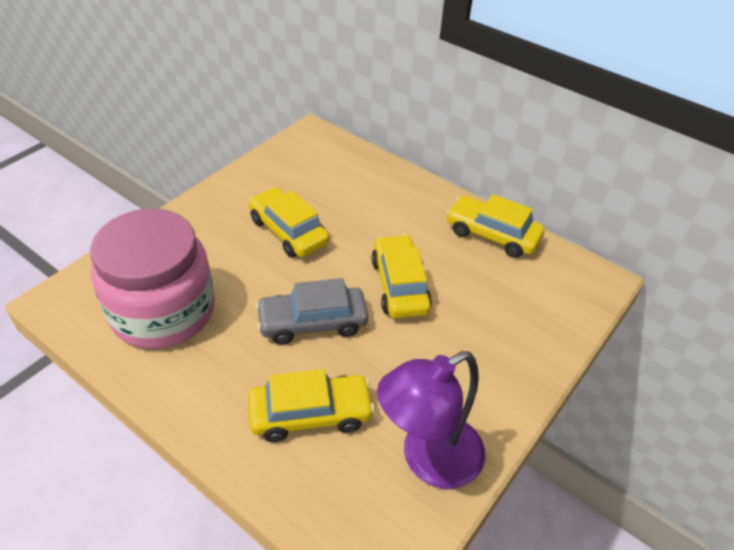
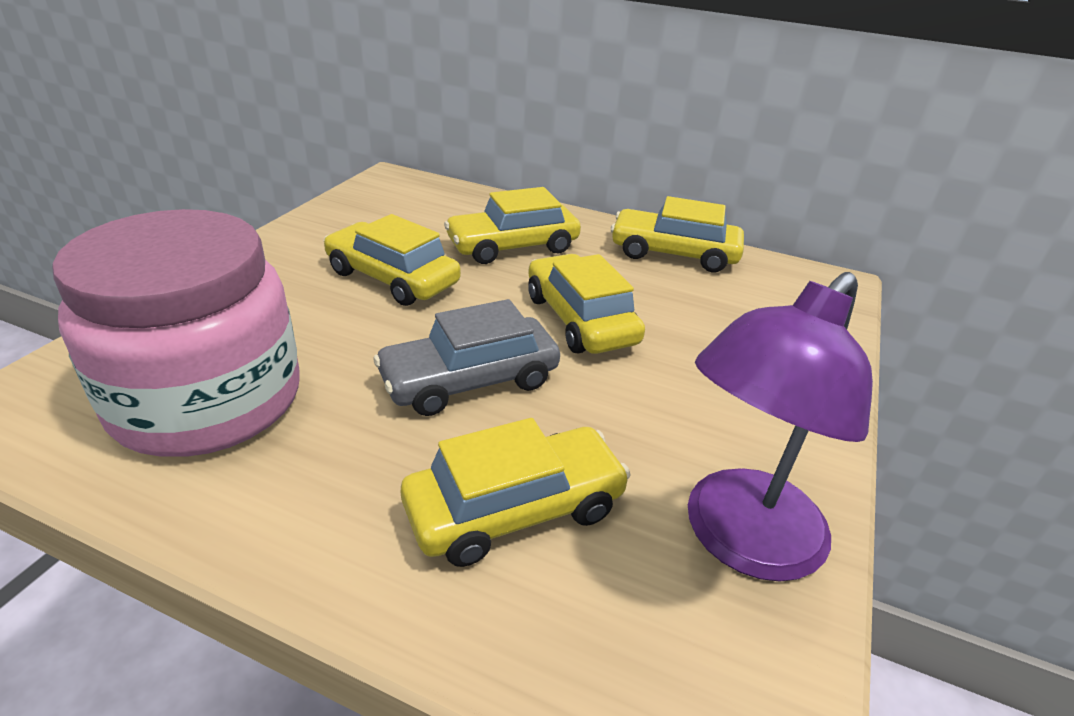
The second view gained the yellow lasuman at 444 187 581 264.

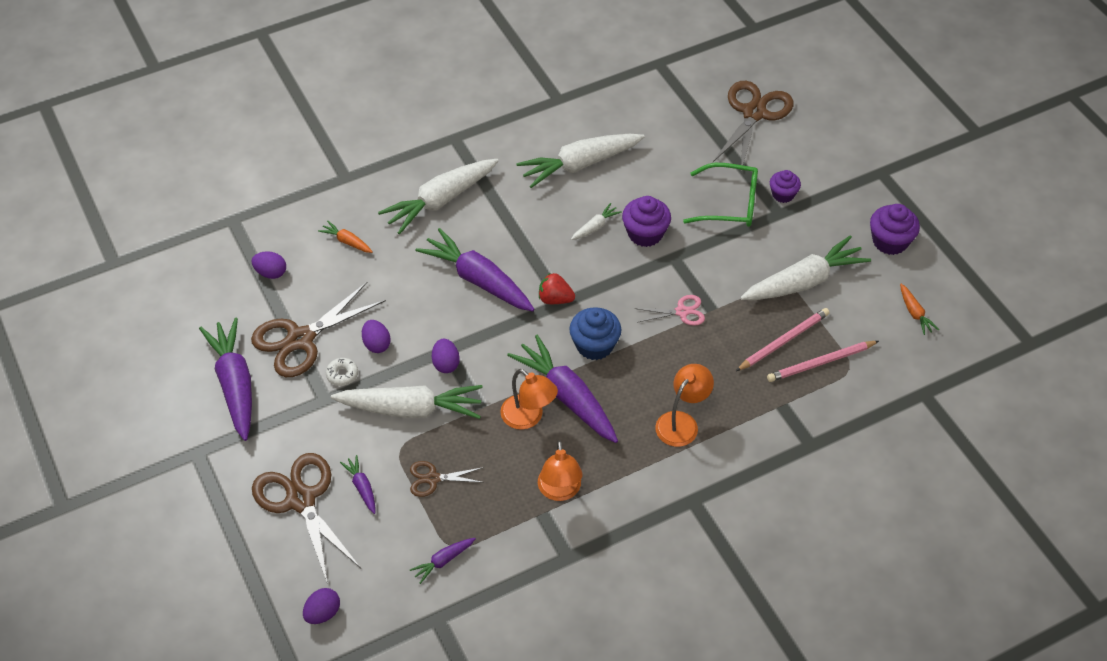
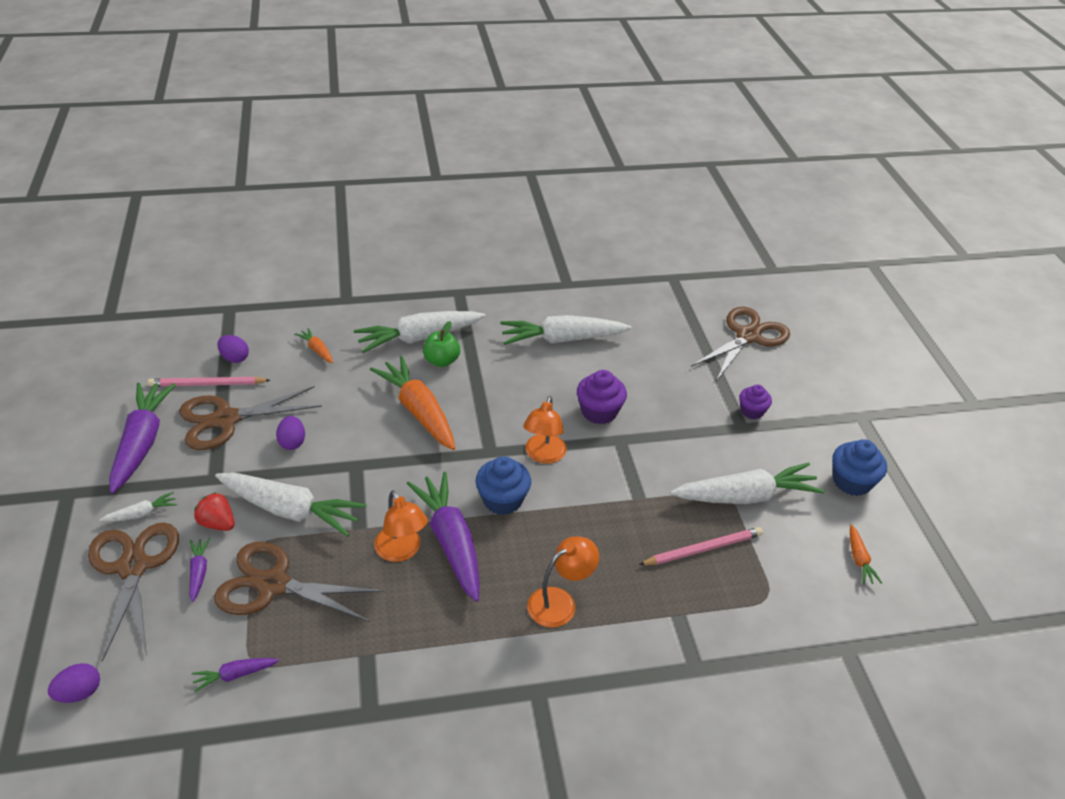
The second view lost the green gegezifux at 683 163 758 227.
The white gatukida ended up elsewhere, having gone from 571 203 622 240 to 99 492 177 522.
What was the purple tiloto at 870 204 920 255 turned into the blue tiloto at 832 439 887 496.
What was the purple gatukida at 416 228 534 312 turned into the orange gatukida at 370 356 455 450.
The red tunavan ended up elsewhere, having gone from 539 273 575 304 to 194 492 235 531.
The second view lost the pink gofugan at 634 295 705 326.
The second view lost the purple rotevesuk at 432 339 460 373.
The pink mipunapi ended up elsewhere, having gone from 767 341 879 382 to 148 377 270 386.
The second view lost the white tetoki at 326 358 358 386.
The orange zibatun ended up elsewhere, having gone from 538 440 583 501 to 523 396 567 464.
The size of the brown gofugan at 410 461 484 497 changed by a factor of 1.95.
The second view gained the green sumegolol at 423 321 460 367.

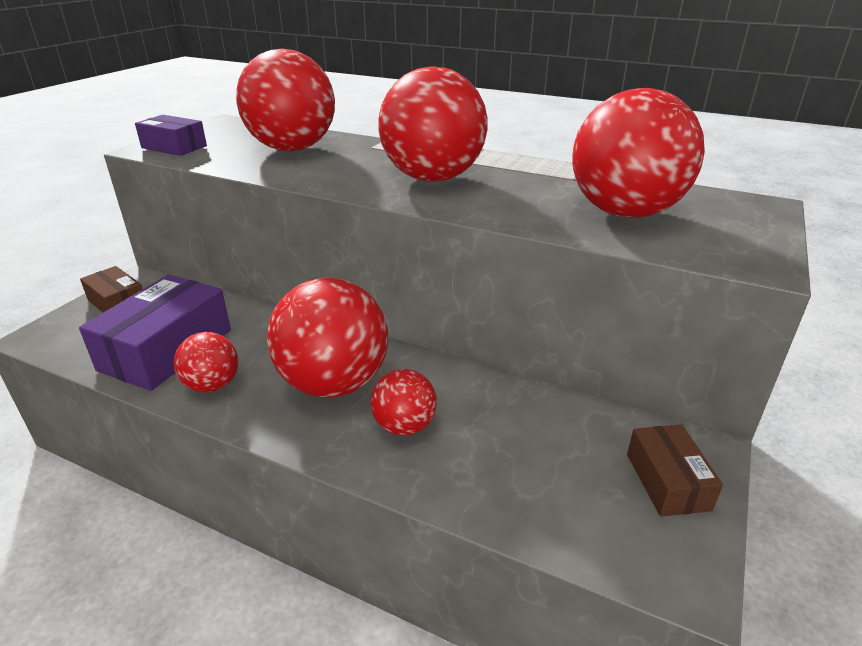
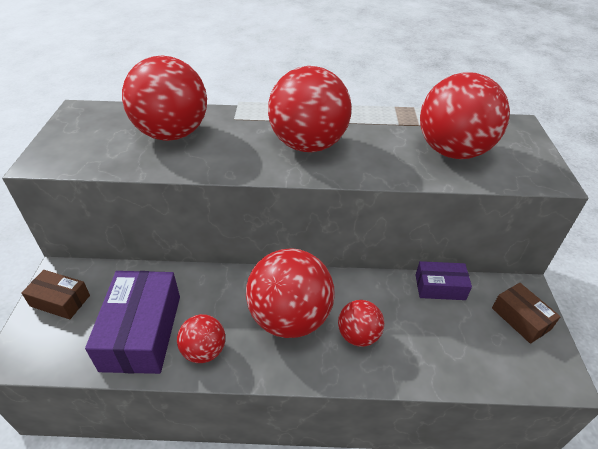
The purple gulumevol ended up elsewhere, having gone from 135 115 207 156 to 416 261 472 300.

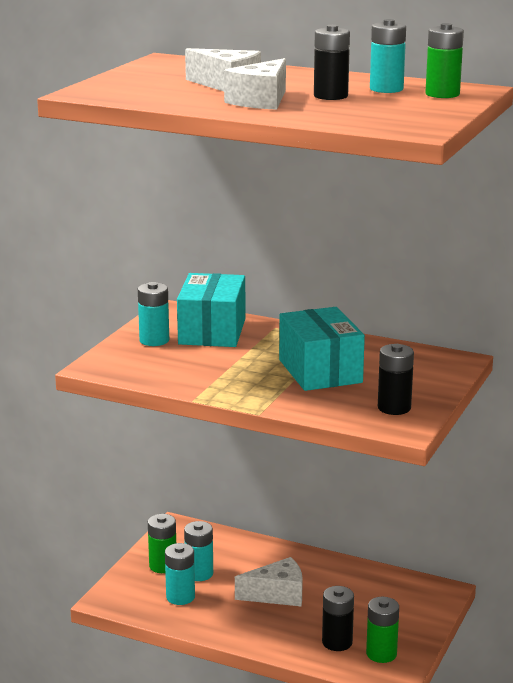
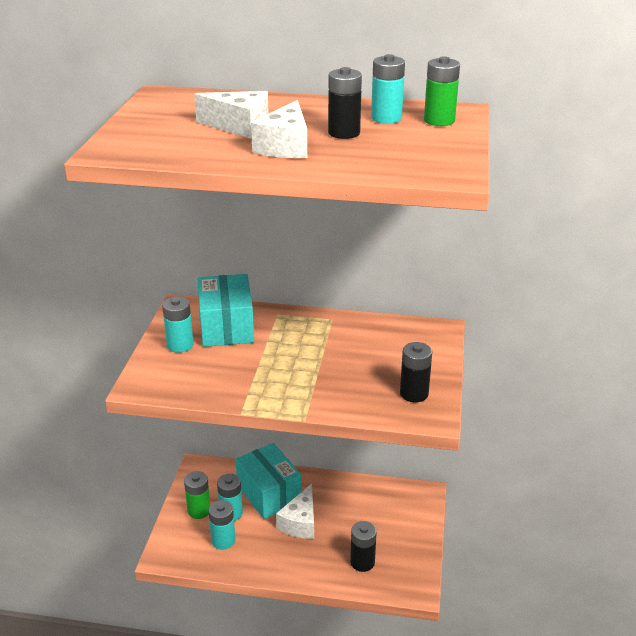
The turquoise gulumevol ended up elsewhere, having gone from 279 307 365 391 to 235 443 302 519.
The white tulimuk at 235 557 303 606 ended up facing another way, 135 degrees clockwise from before.
The second view lost the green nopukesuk at 366 597 399 663.

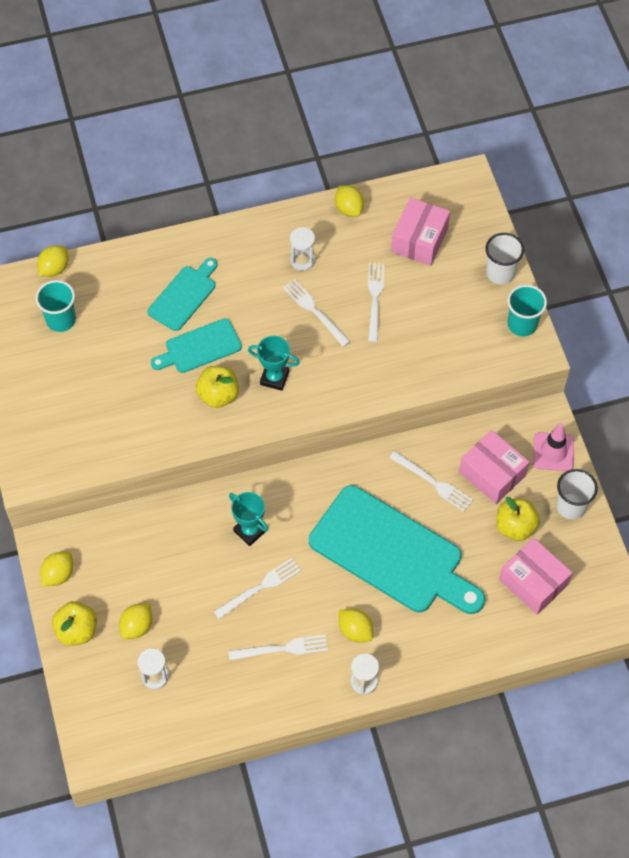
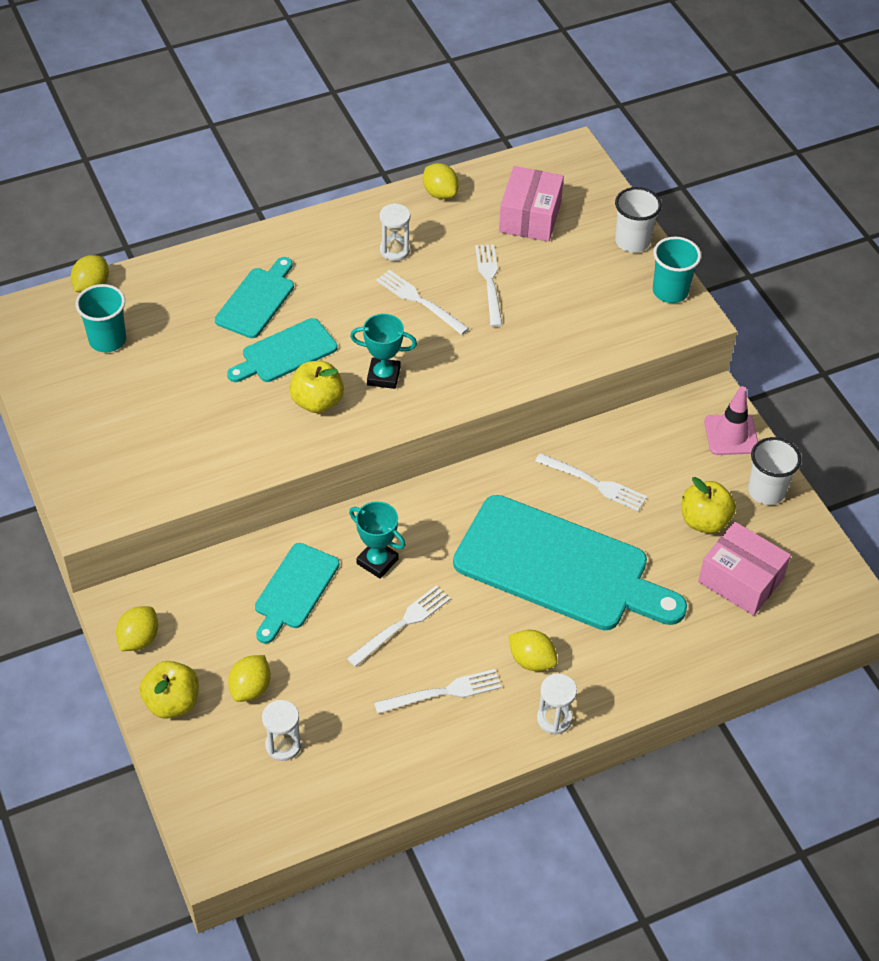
The second view lost the pink gulumevol at 459 430 529 504.
The second view gained the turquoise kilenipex at 255 543 339 644.

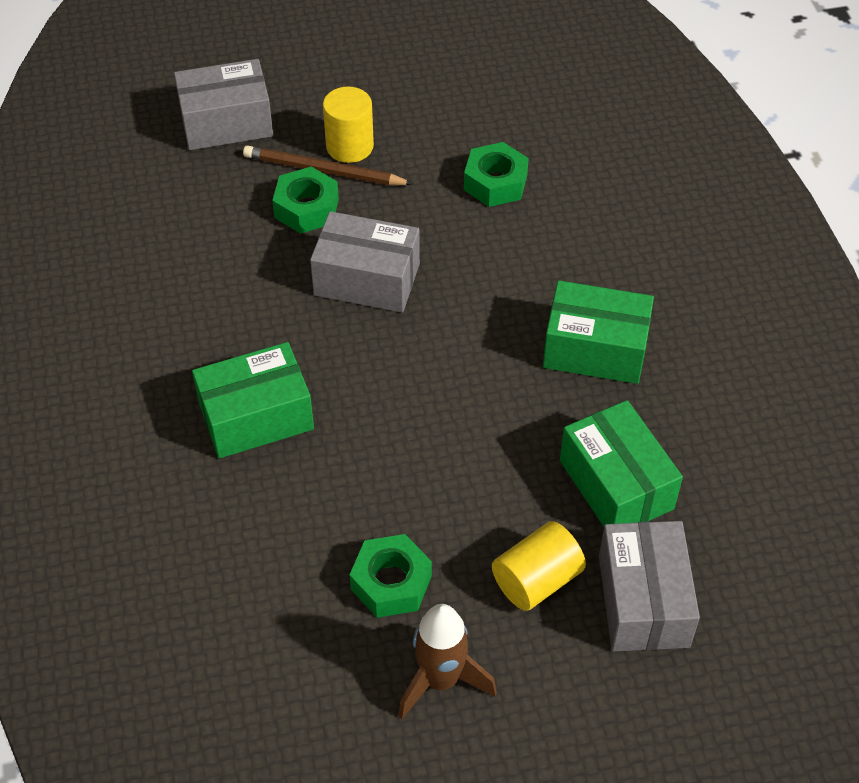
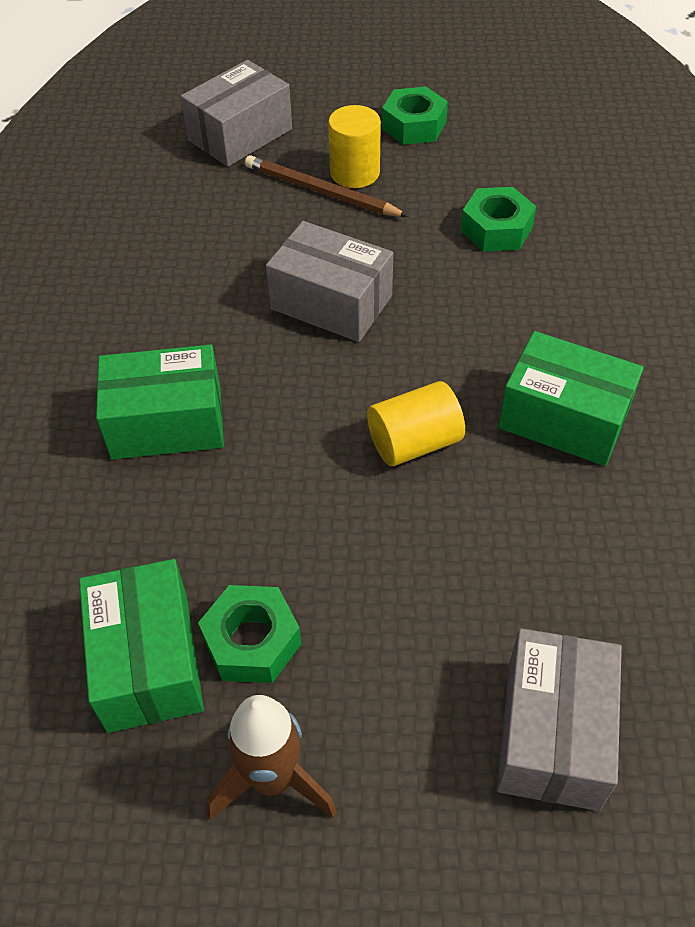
The grey gulumevol at 174 59 273 150 ended up facing another way, 45 degrees counterclockwise from before.
The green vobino ended up elsewhere, having gone from 272 166 339 234 to 382 86 448 145.
The green gulumevol ended up elsewhere, having gone from 560 400 683 526 to 79 559 204 733.
The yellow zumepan ended up elsewhere, having gone from 492 521 586 611 to 367 381 465 466.

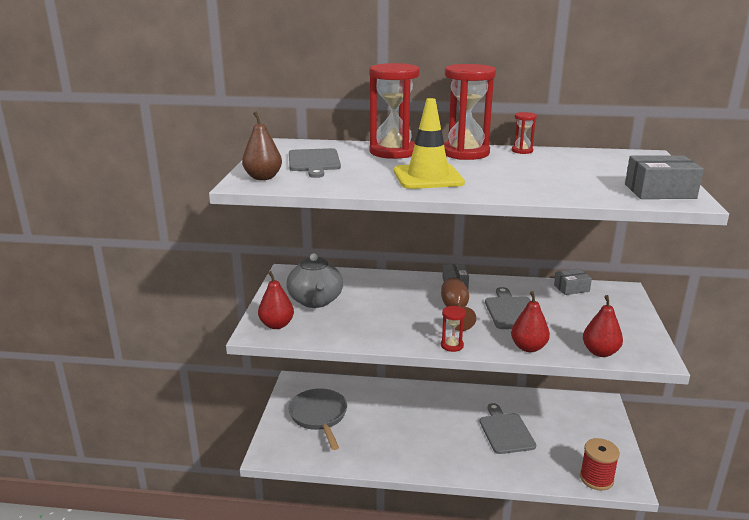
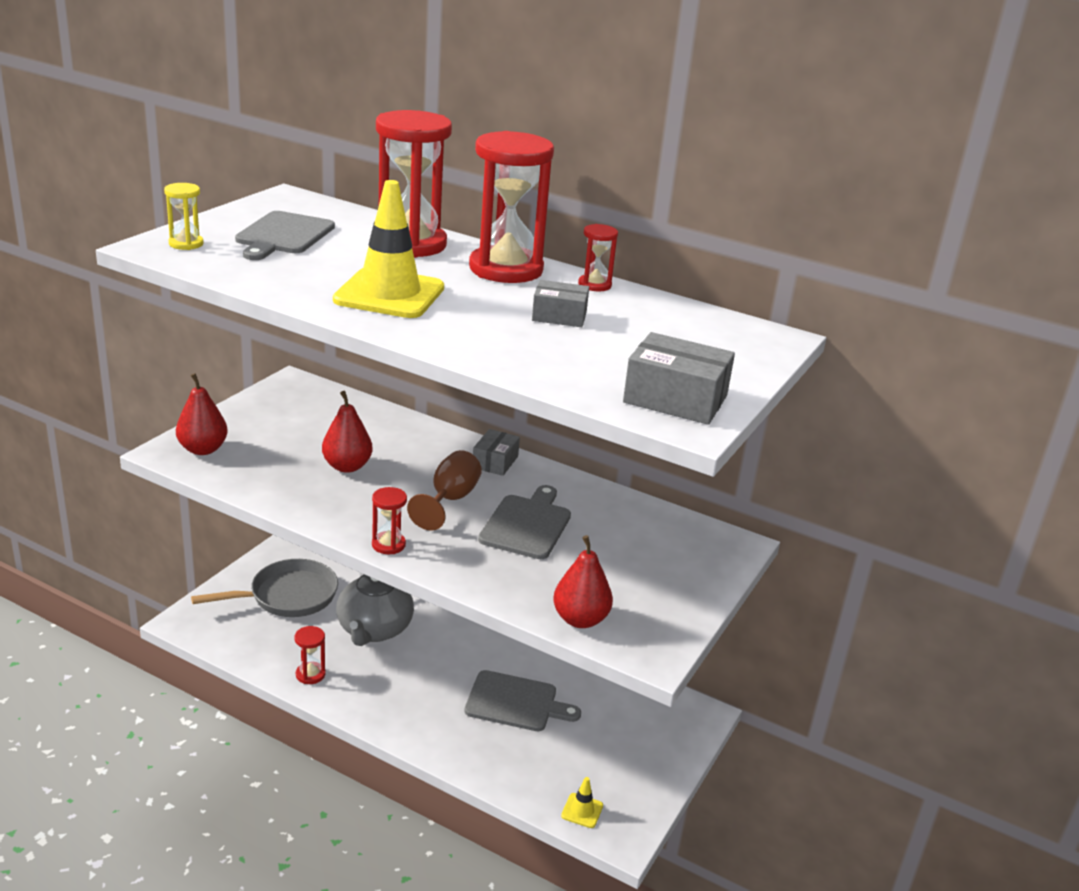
Where the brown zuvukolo stood at 242 111 282 180, the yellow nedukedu came to stand at 164 183 203 250.
The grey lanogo ended up elsewhere, having gone from 287 253 343 308 to 336 574 414 646.
The grey gulumevol ended up elsewhere, having gone from 554 269 592 295 to 532 280 589 327.
The red zuvukolo ended up elsewhere, having gone from 511 291 550 352 to 322 391 373 473.
The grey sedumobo at 288 388 347 450 ended up facing another way, 60 degrees clockwise from before.
The grey kilenipex at 480 403 536 454 ended up facing another way, 90 degrees clockwise from before.
Where the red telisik stood at 580 438 620 491, the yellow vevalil came to stand at 561 777 603 828.
The second view gained the red nedukedu at 294 626 325 684.

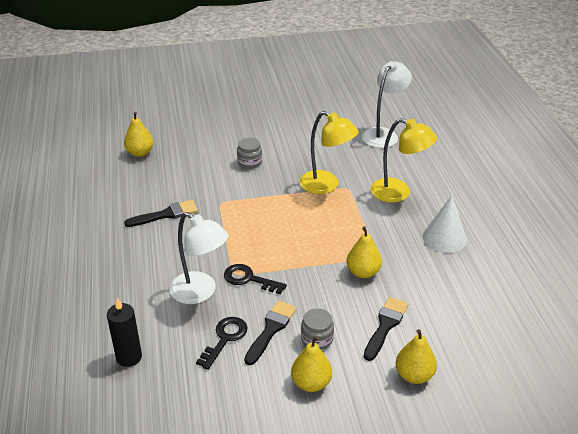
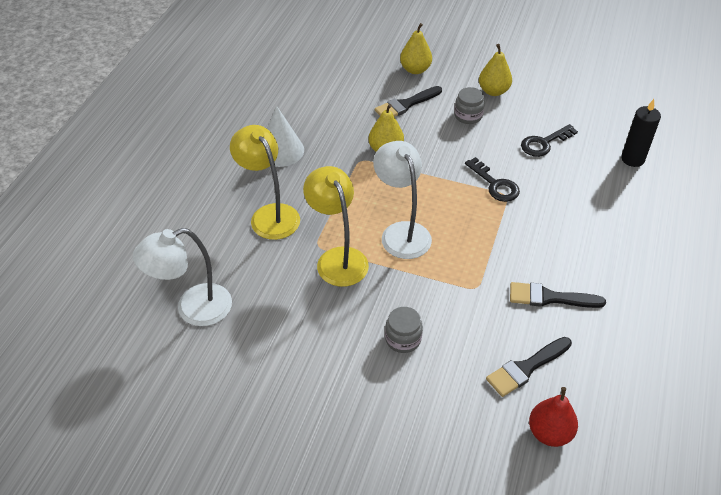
What was the yellow zuvukolo at 124 112 153 157 turned into the red zuvukolo at 529 387 578 447.
The white zibatun ended up elsewhere, having gone from 169 212 229 304 to 373 141 432 259.
The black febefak ended up elsewhere, having gone from 244 300 297 365 to 486 337 572 397.

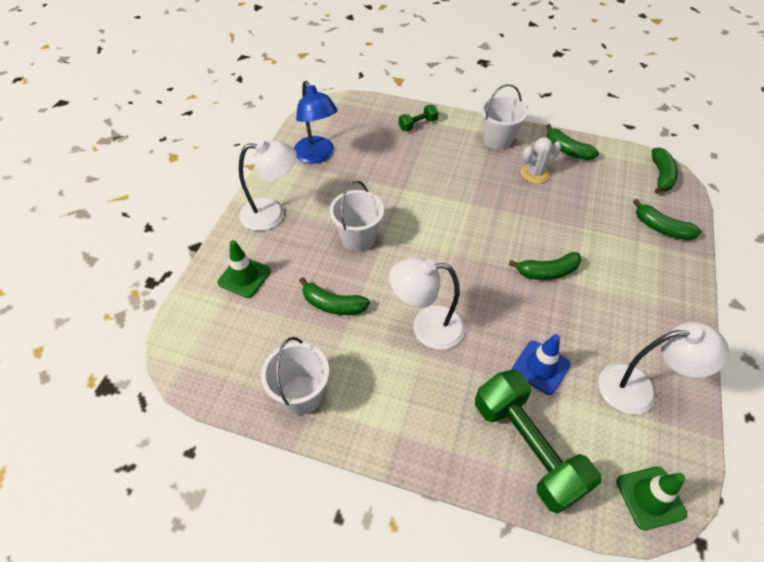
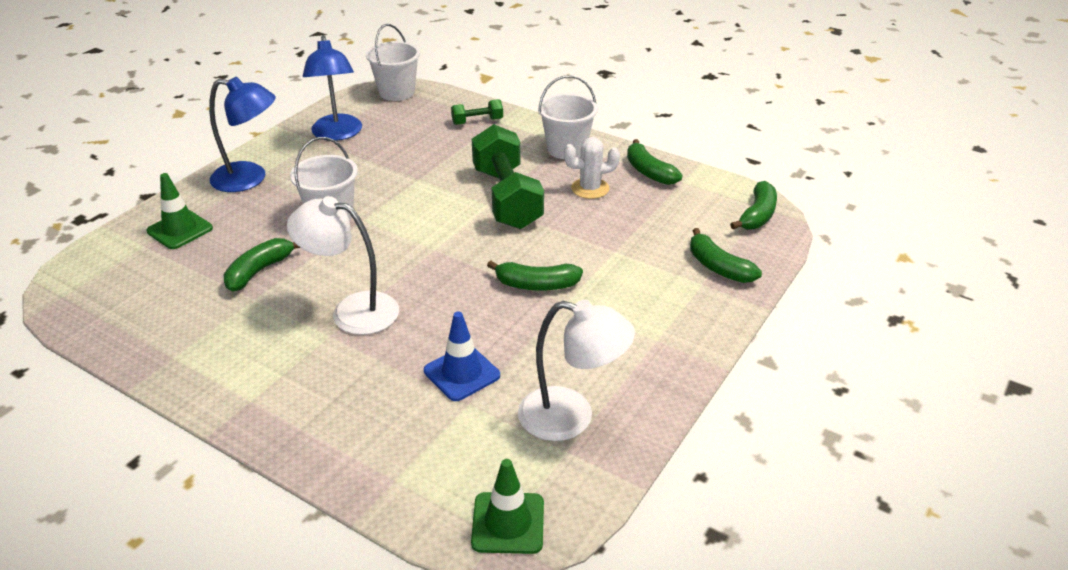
What was the white zibatun at 239 139 297 231 turned into the blue zibatun at 209 77 276 192.
The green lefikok at 299 277 370 315 ended up facing another way, 90 degrees clockwise from before.
The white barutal ended up elsewhere, having gone from 261 337 329 415 to 366 24 420 101.
The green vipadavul ended up elsewhere, having gone from 475 369 601 514 to 472 124 544 229.

